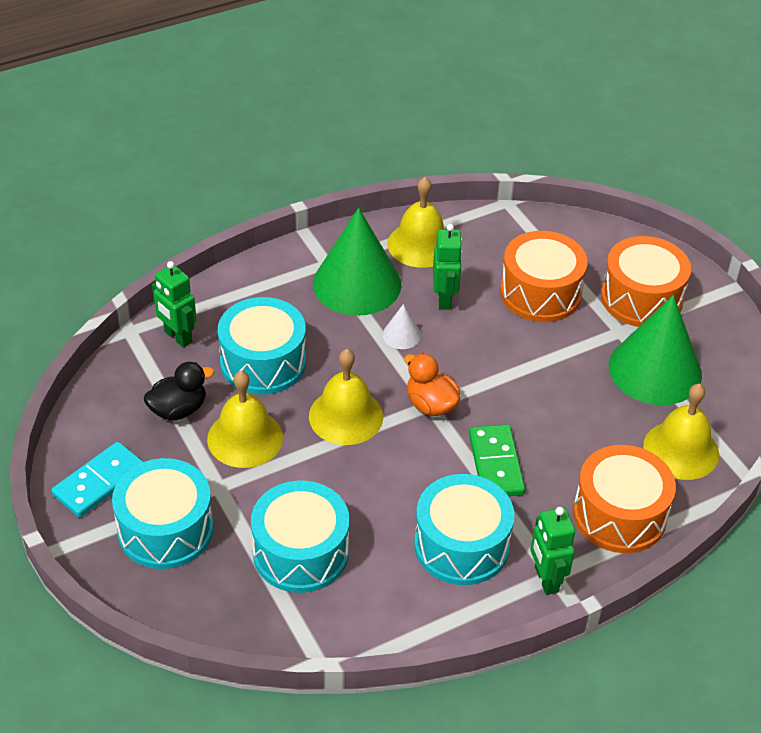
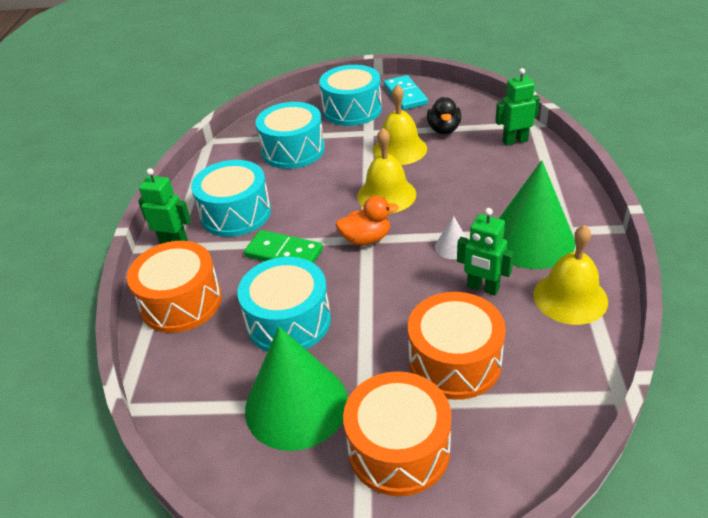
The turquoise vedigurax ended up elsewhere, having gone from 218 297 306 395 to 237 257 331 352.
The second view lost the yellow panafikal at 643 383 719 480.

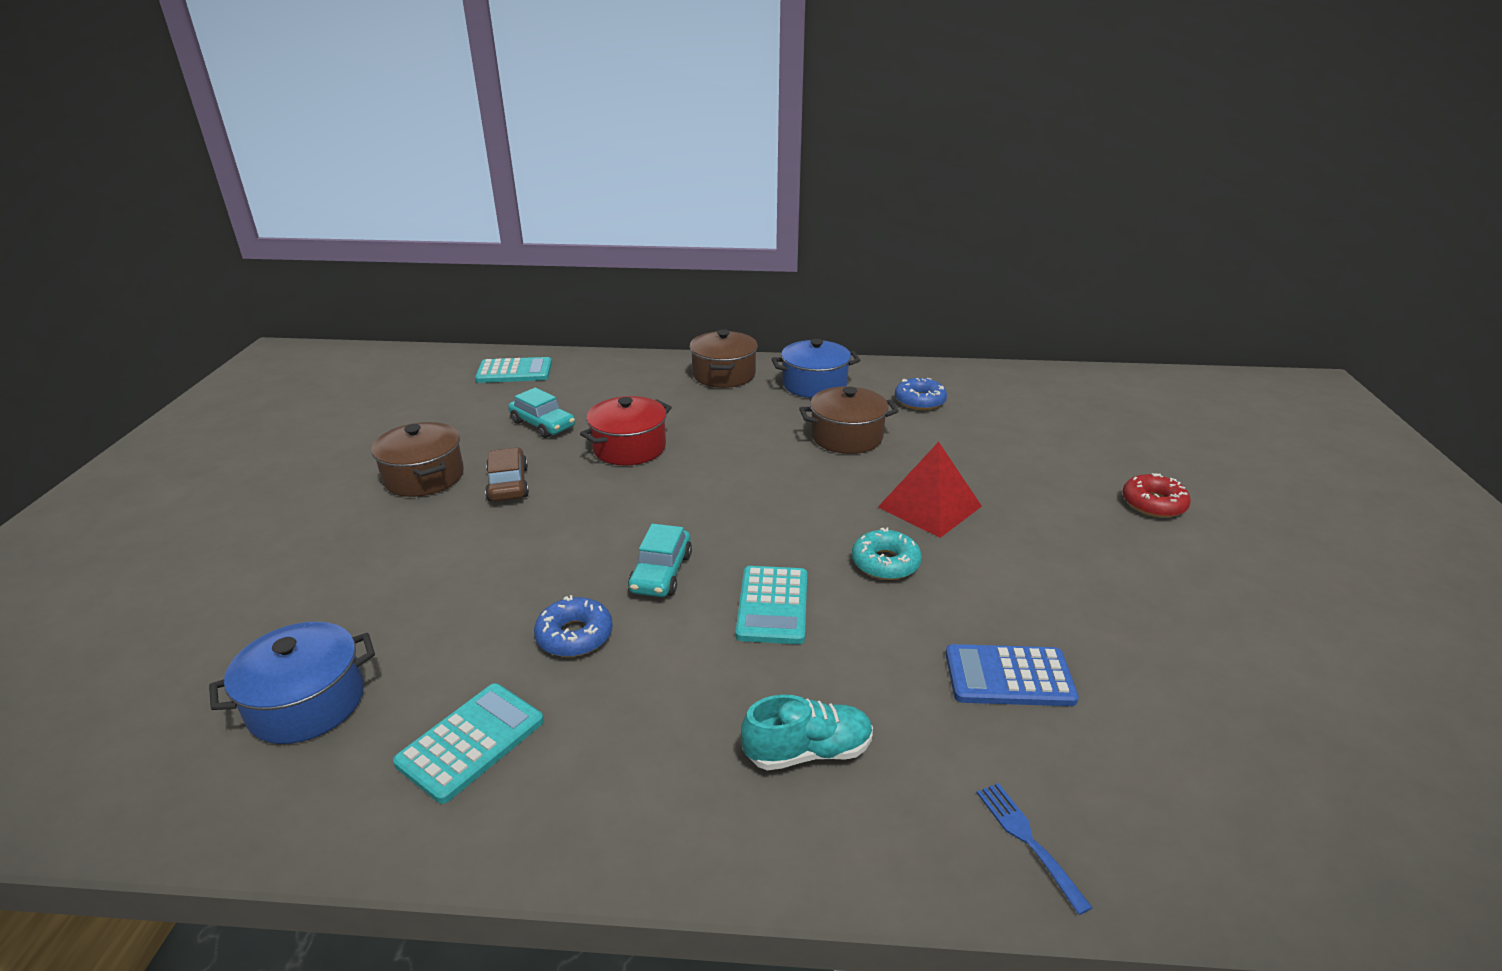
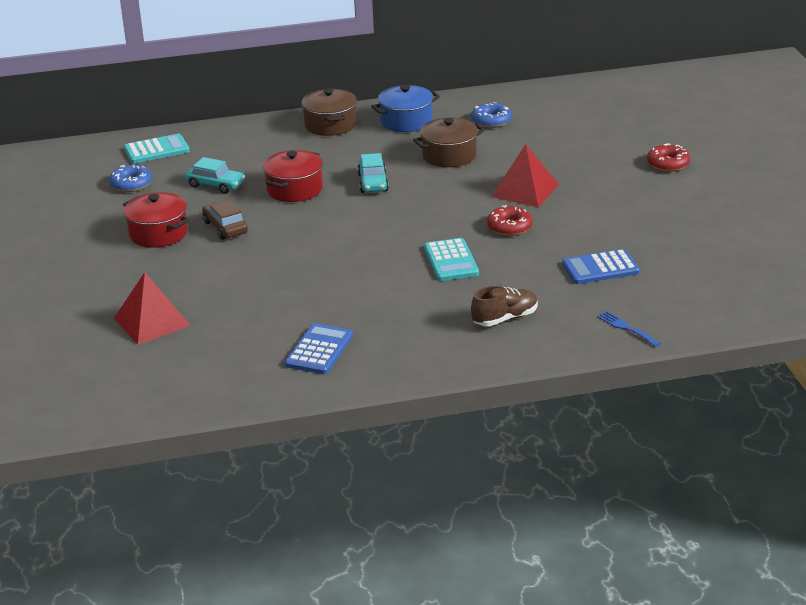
What was the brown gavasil at 371 422 464 497 turned into the red gavasil at 123 192 189 248.
The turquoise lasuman ended up elsewhere, having gone from 628 524 692 597 to 357 153 389 193.
What was the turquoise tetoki at 852 527 922 580 turned into the red tetoki at 487 205 532 236.
The blue tetoki ended up elsewhere, having gone from 534 595 613 657 to 109 165 152 192.
The second view lost the blue gavasil at 209 622 375 744.
What was the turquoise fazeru at 393 683 544 804 turned into the blue fazeru at 285 323 353 374.
What was the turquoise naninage at 741 694 873 771 turned into the brown naninage at 471 286 538 326.
The second view gained the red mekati at 114 272 191 345.

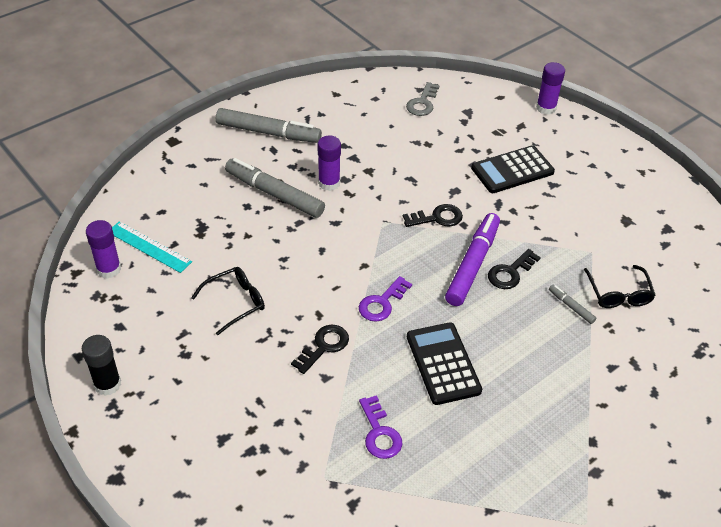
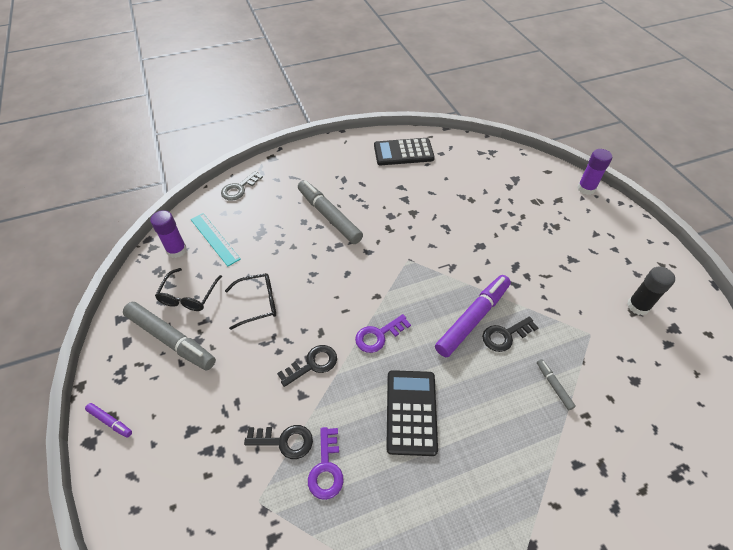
The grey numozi ended up elsewhere, having gone from 406 82 440 116 to 221 171 263 201.
The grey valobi ended up elsewhere, having gone from 216 108 322 143 to 123 302 216 370.
The second view lost the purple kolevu at 318 135 341 191.
The black fazeru ended up elsewhere, having gone from 471 145 555 193 to 374 138 435 165.
The black numozi ended up elsewhere, having gone from 403 204 463 227 to 244 425 313 459.
The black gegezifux ended up elsewhere, having gone from 584 265 656 308 to 155 268 222 311.
The black kolevu ended up elsewhere, having gone from 82 335 121 396 to 627 267 675 316.
The second view gained the purple valobi at 85 403 132 438.

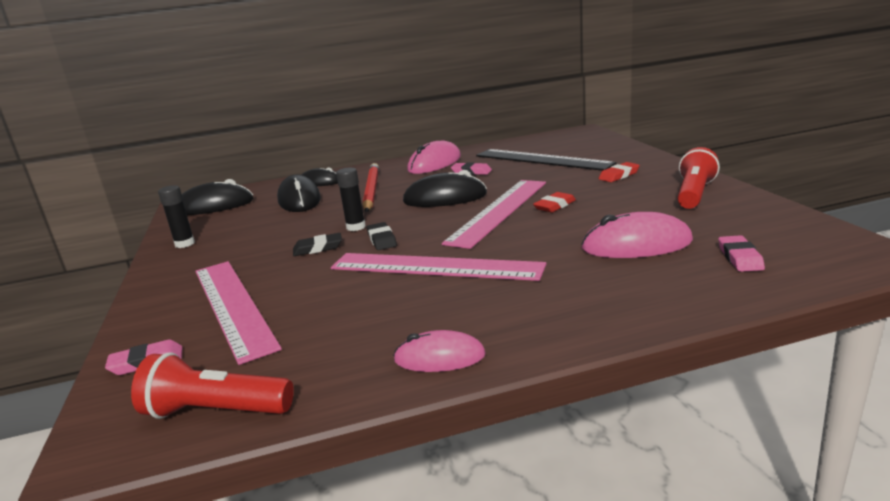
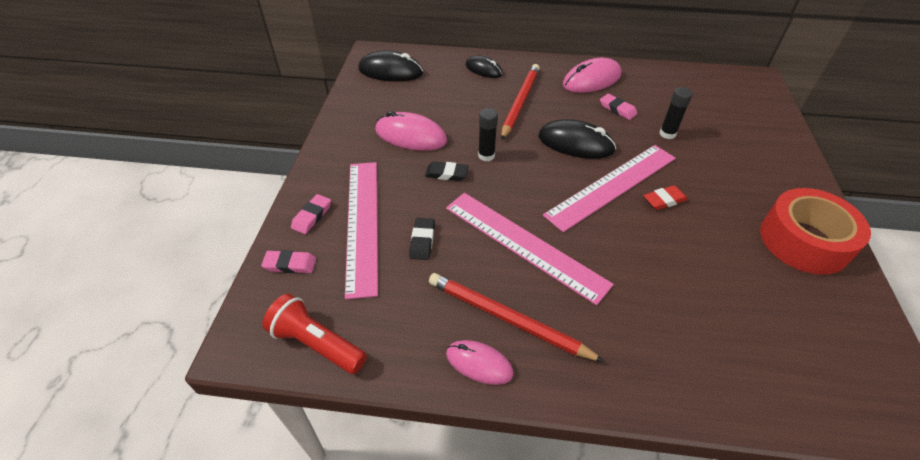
Where the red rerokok stood at 677 147 720 209, the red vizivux came to stand at 760 188 871 275.
The second view lost the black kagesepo at 476 149 616 171.
The second view lost the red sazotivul at 599 162 640 182.
The second view lost the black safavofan at 277 175 321 212.
The black kolevu ended up elsewhere, having gone from 158 185 195 248 to 659 87 693 139.
The pink safavofan ended up elsewhere, having gone from 581 212 693 258 to 375 111 447 151.
The black sazotivul ended up elsewhere, having gone from 367 222 397 250 to 409 218 435 260.
The pink sazotivul ended up elsewhere, having gone from 718 235 765 272 to 291 194 331 234.
The second view gained the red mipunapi at 429 273 605 362.

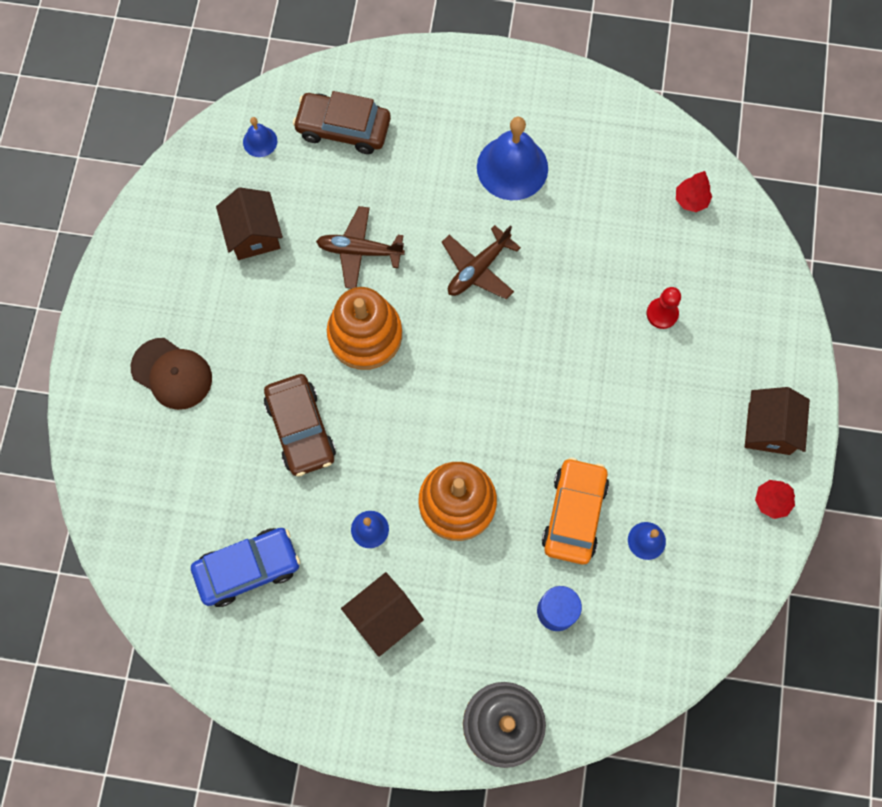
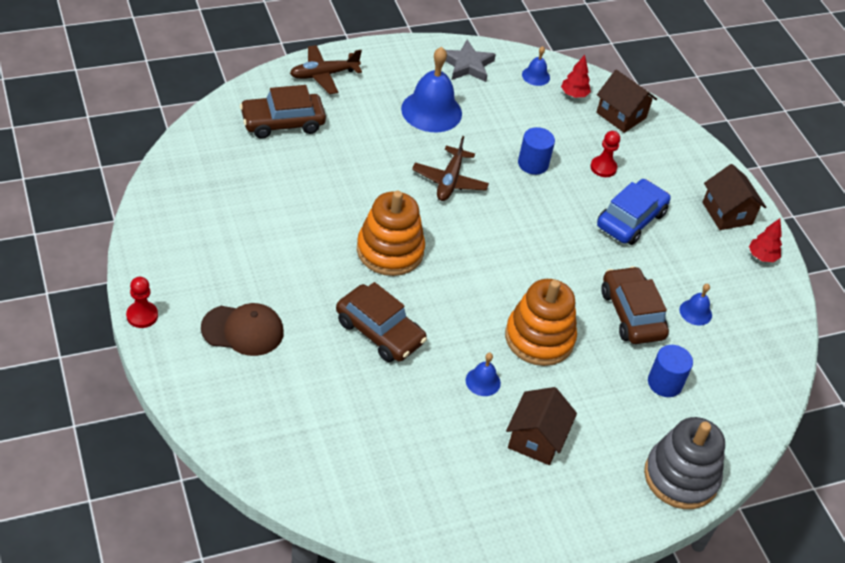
The blue panafikal ended up elsewhere, having gone from 243 117 277 157 to 522 46 550 86.
The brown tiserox ended up elsewhere, having gone from 216 187 283 260 to 596 70 657 133.
The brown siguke ended up elsewhere, having gone from 316 206 405 289 to 290 45 362 94.
What was the orange lasuman at 542 457 609 565 turned into the brown lasuman at 601 266 669 344.
The blue lasuman ended up elsewhere, having gone from 191 528 300 607 to 597 179 671 245.
The second view gained the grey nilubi at 445 40 496 82.
The second view gained the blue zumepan at 518 127 555 175.
The second view gained the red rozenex at 126 277 158 328.

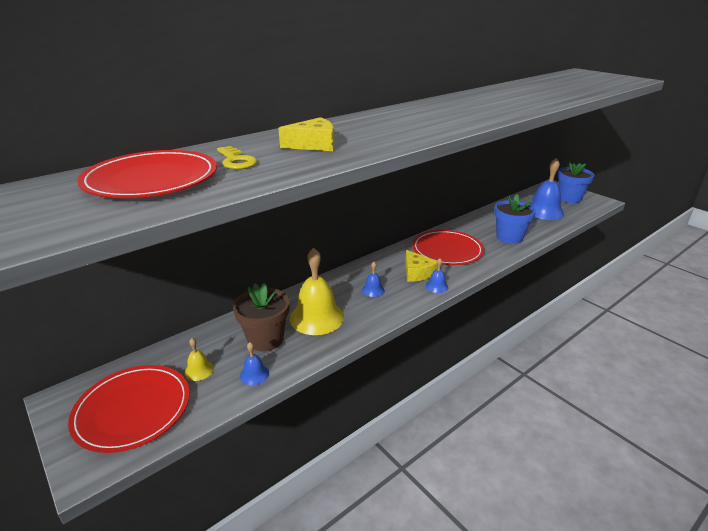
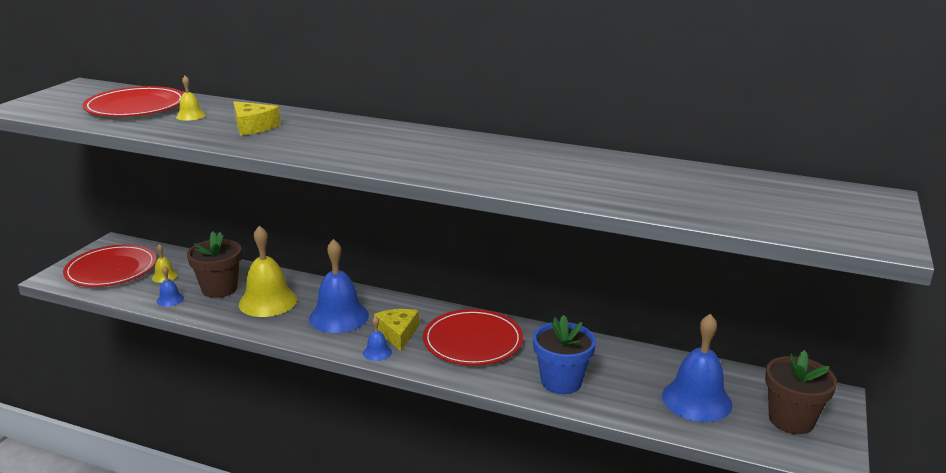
Where the yellow numozi stood at 217 146 257 169, the yellow panafikal came to stand at 176 76 205 121.
What was the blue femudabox at 557 161 594 203 turned into the brown femudabox at 765 350 837 434.
The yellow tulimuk at 405 250 438 282 ended up facing another way, 135 degrees clockwise from before.
The size of the blue panafikal at 362 262 385 297 changed by a factor of 2.19.

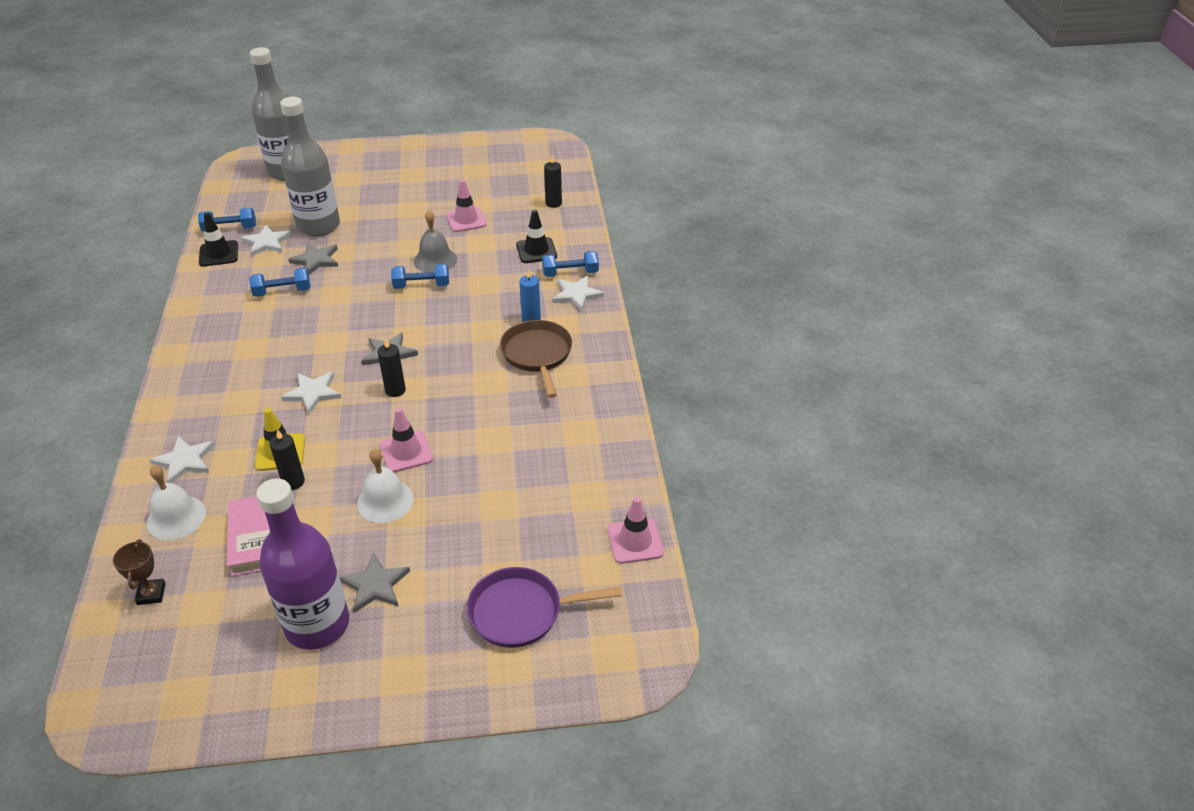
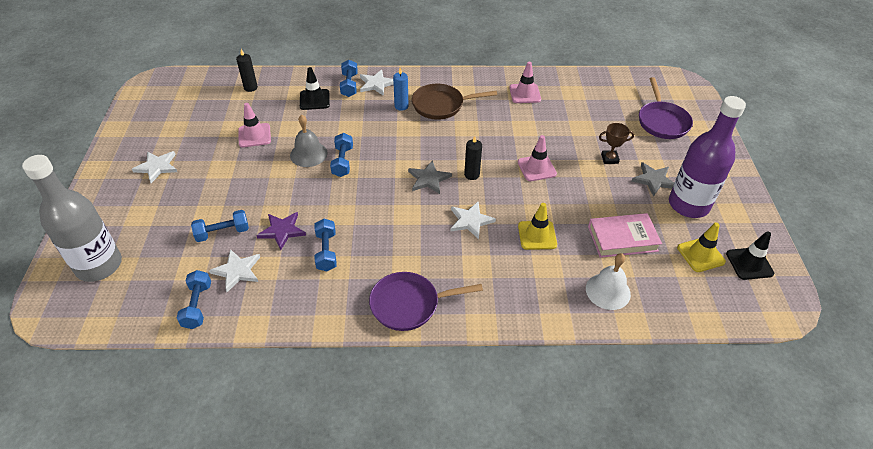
Where the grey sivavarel stood at 280 97 340 236, the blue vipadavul came to stand at 191 210 249 242.
The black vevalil ended up elsewhere, having gone from 199 212 238 267 to 726 231 774 280.
What was the grey nilubi at 288 243 338 275 turned into the purple nilubi at 256 212 306 250.
The second view lost the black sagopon at 270 429 305 490.
The white nilubi ended up elsewhere, having gone from 150 436 215 483 to 132 151 177 183.
The second view lost the white panafikal at 357 449 414 523.
The pink vevalil ended up elsewhere, having gone from 608 497 664 564 to 509 62 541 103.
The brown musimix ended up elsewhere, having gone from 113 539 166 605 to 599 123 634 164.
The second view gained the yellow vevalil at 677 222 726 272.
The second view gained the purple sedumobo at 369 272 483 331.

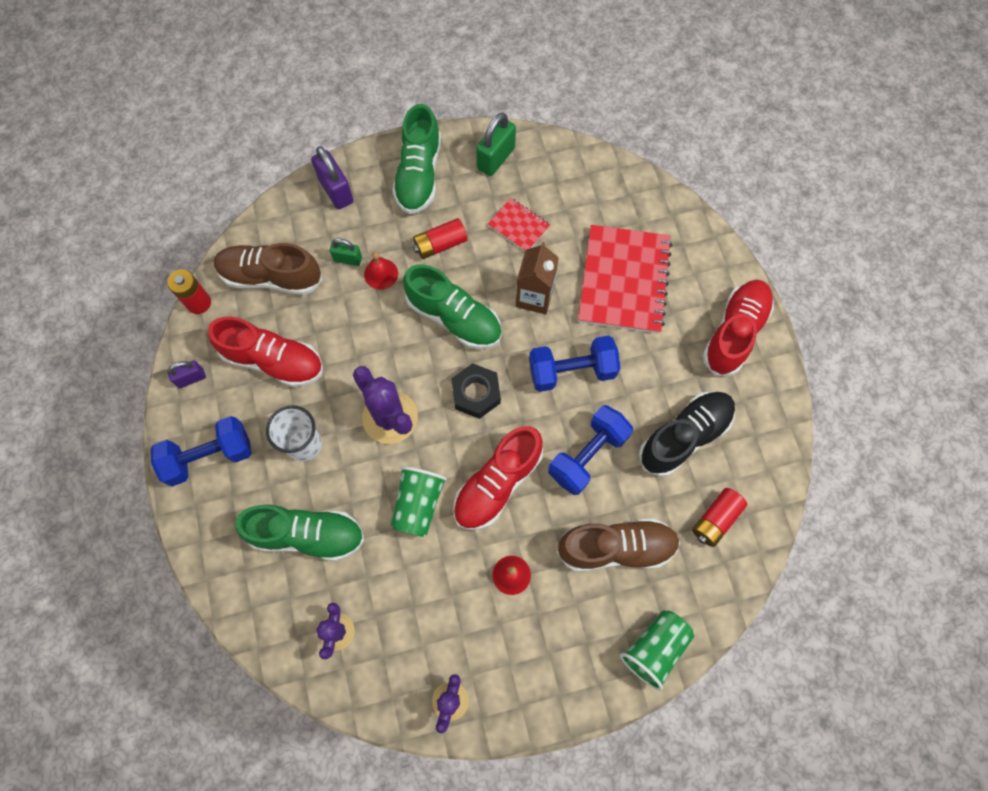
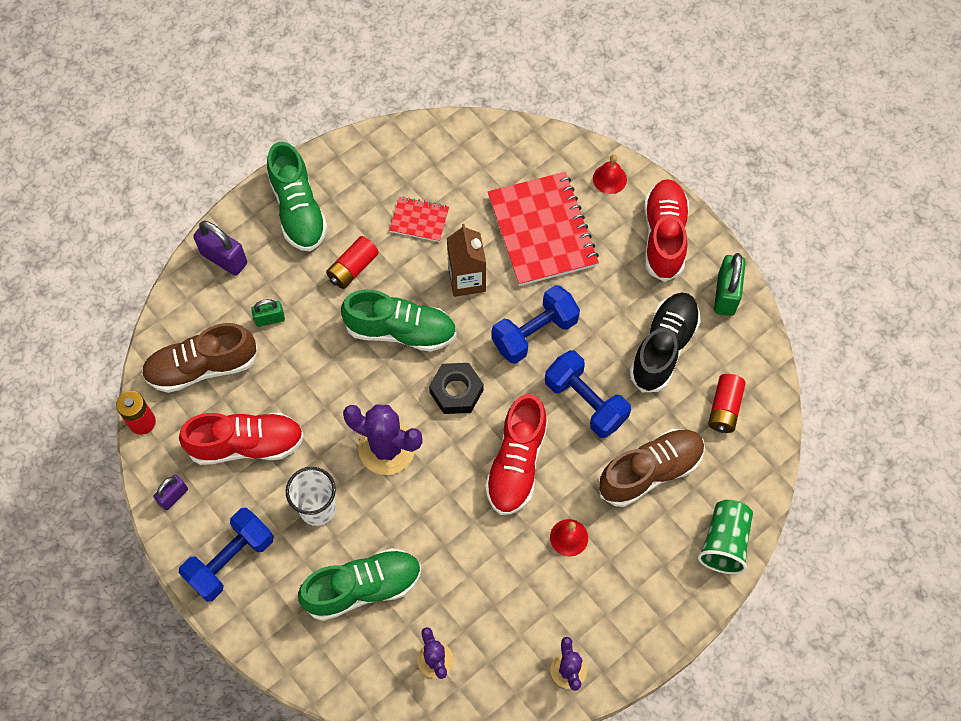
The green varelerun ended up elsewhere, having gone from 476 112 516 176 to 714 253 746 316.
The red panafikal ended up elsewhere, having gone from 364 252 398 290 to 593 155 627 194.
The blue vipadavul at 548 405 633 495 ended up facing another way, 60 degrees counterclockwise from before.
The second view lost the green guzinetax at 390 466 447 537.

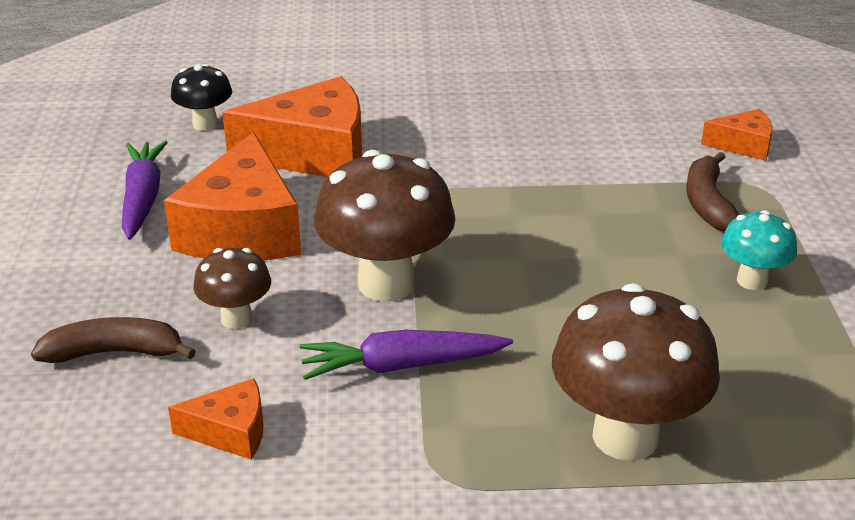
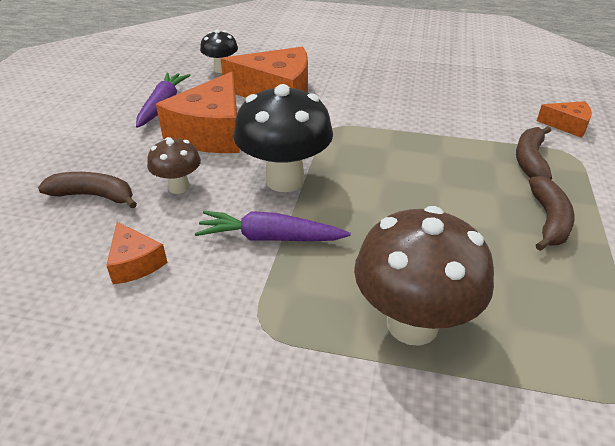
What was the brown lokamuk at 314 150 455 302 turned into the black lokamuk at 233 84 333 192.
Where the turquoise lokamuk stood at 721 210 797 290, the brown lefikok came to stand at 529 176 574 251.
The orange tulimuk at 168 378 264 459 ended up facing another way, 45 degrees clockwise from before.

